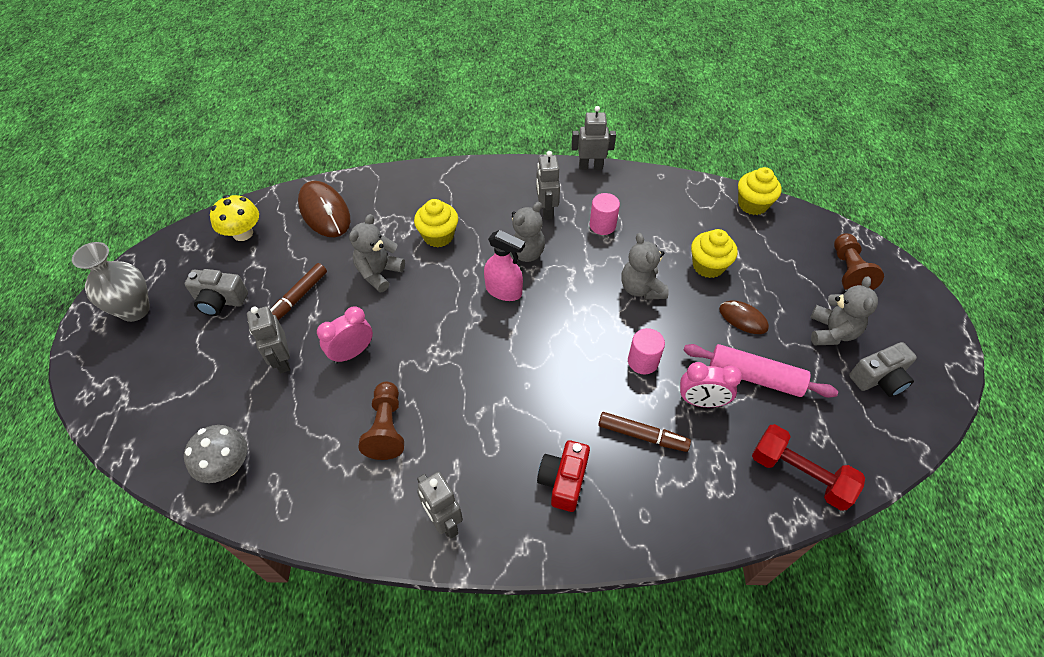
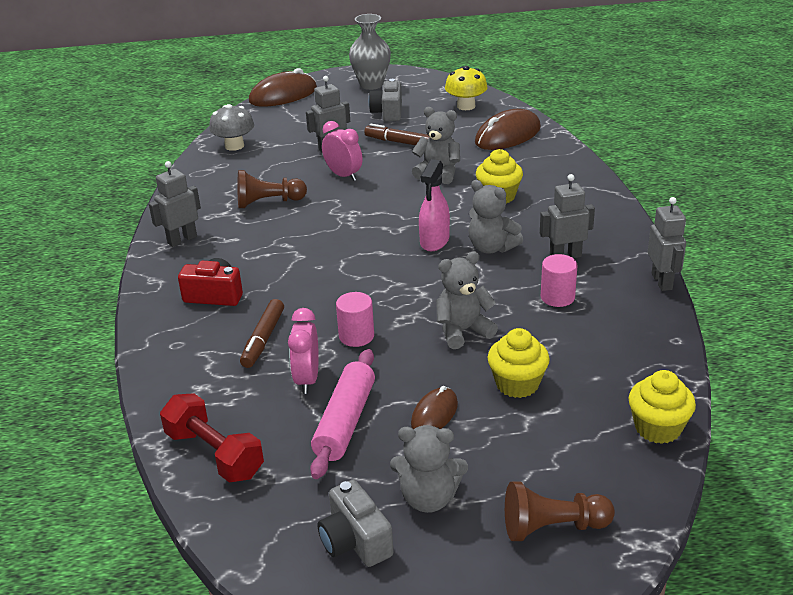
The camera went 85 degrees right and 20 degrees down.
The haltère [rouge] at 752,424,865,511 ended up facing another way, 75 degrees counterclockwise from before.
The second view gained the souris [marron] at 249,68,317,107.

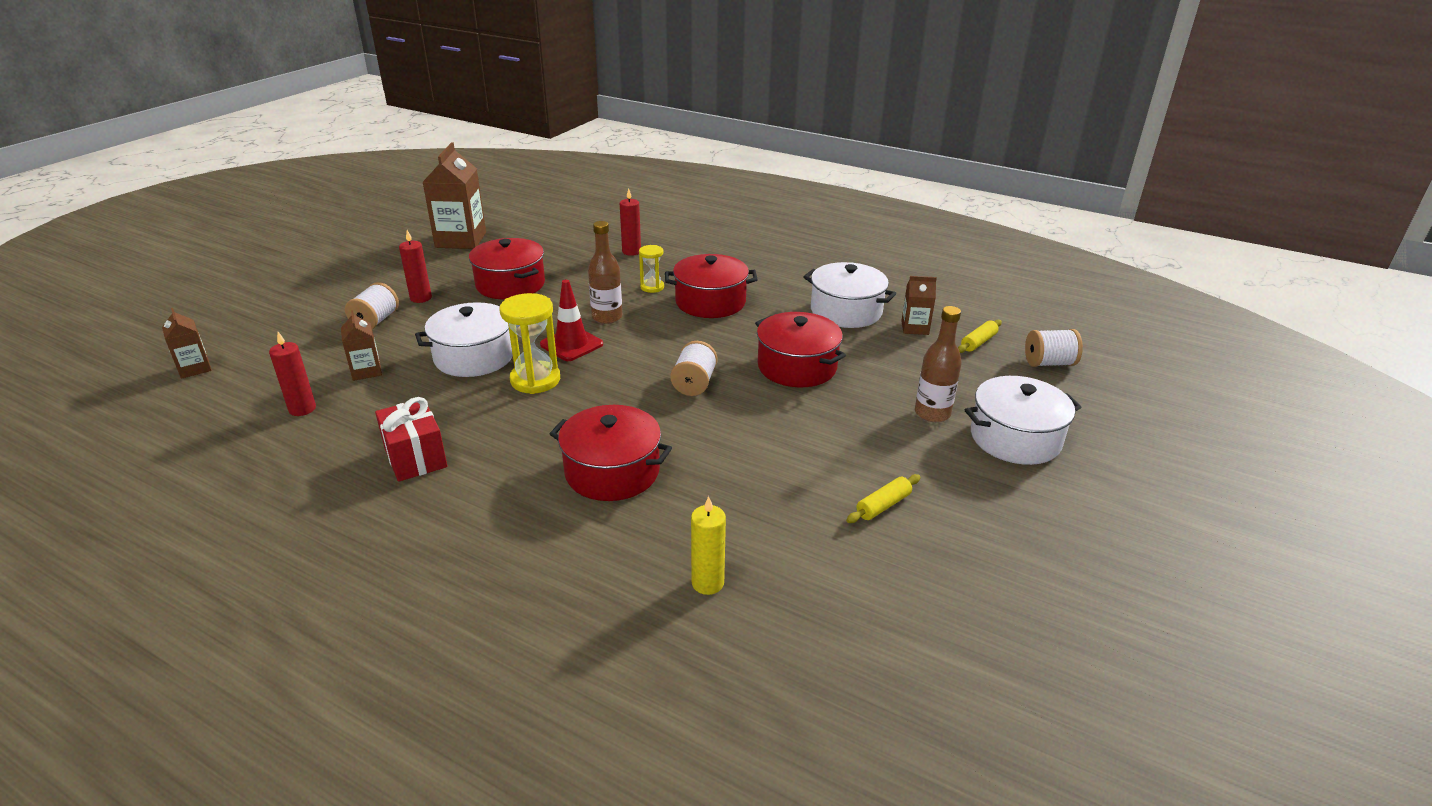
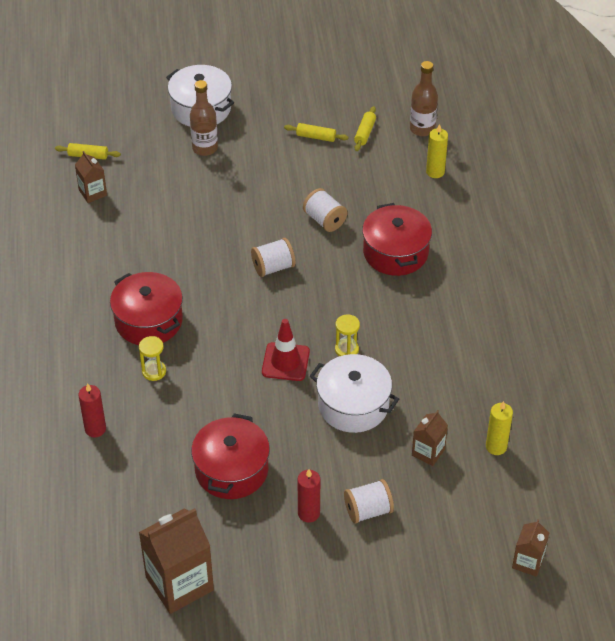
The camera went 125 degrees left and 15 degrees up.
The bobine [blanc] ended up elsewhere, having gone from 1025,329,1083,367 to 303,188,347,232.
The size of the sablier [jaune] at 499,293,560,394 changed by a factor of 0.57.
The second view gained the rouleau à pâtisserie [jaune] at 354,106,376,151.
The bouteille [marron] ended up elsewhere, having gone from 588,221,622,324 to 410,61,438,136.
What was the bougie [rouge] at 269,332,316,416 turned into the bougie [jaune] at 486,401,513,455.
The second view lost the cadeau [rouge] at 375,397,447,482.
The second view lost the marmite [rouge] at 755,312,846,387.
The second view lost the marmite [blanc] at 804,262,896,328.

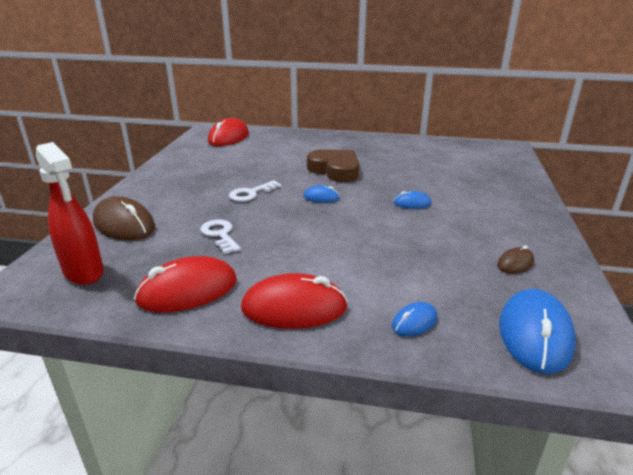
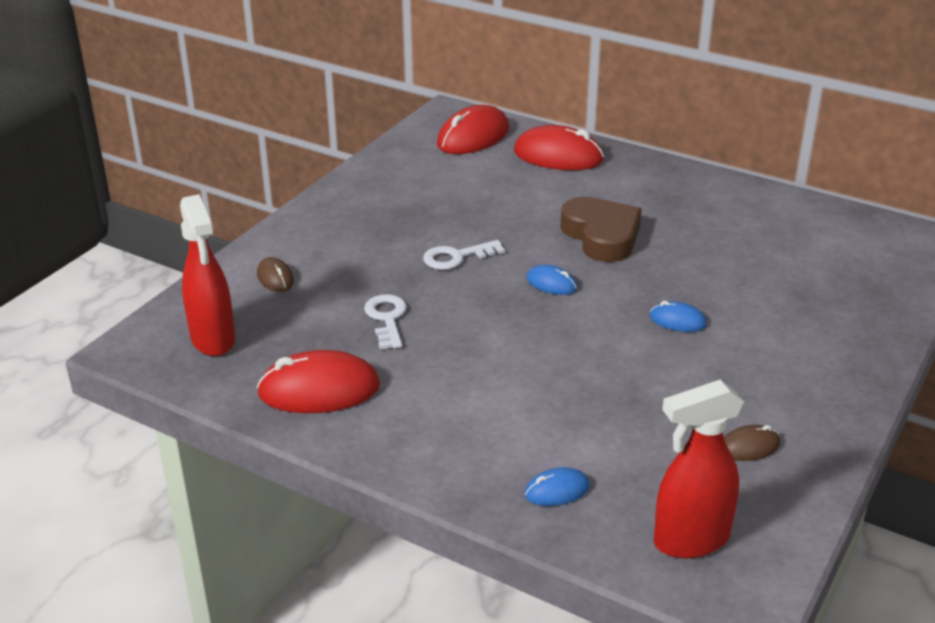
The camera went 20 degrees right and 5 degrees up.
The size of the souris [marron] at 92,196,155,241 changed by a factor of 0.51.
The souris [rouge] ended up elsewhere, having gone from 241,273,348,329 to 514,125,604,170.
Where the souris [bleu] stood at 499,289,576,374, the vaporisateur [rouge] came to stand at 654,380,744,558.

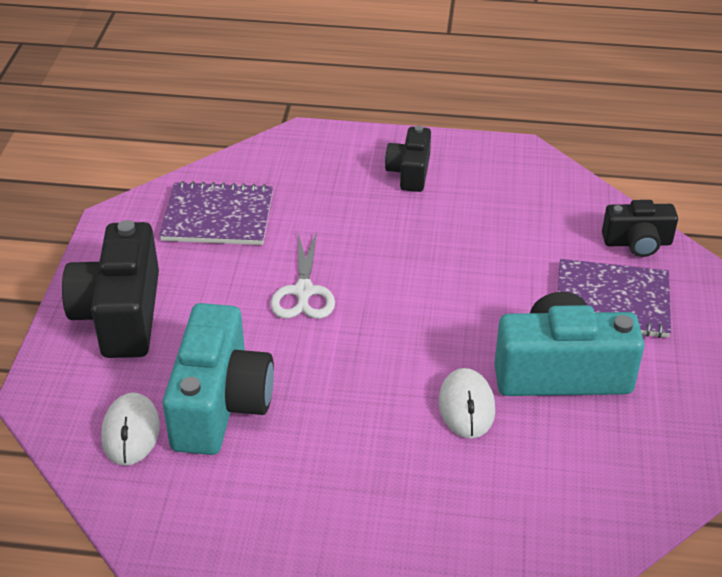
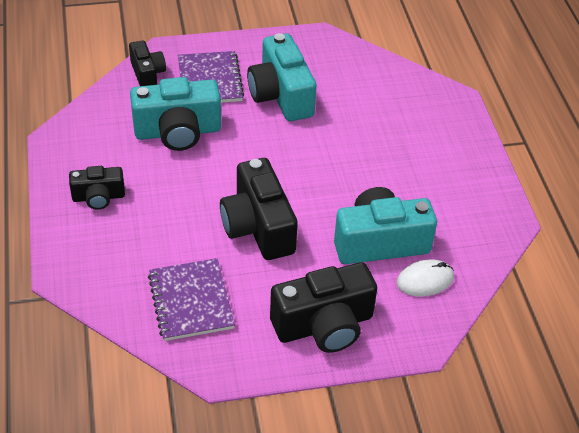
The camera went 110 degrees left and 5 degrees up.
The second view gained the appareil photo [turquoise] at 130,77,221,151.
Where the ciseaux [blanc] stood at 271,231,335,319, the appareil photo [noir] came to stand at 220,158,298,260.
The second view lost the souris [blanc] at 439,368,495,438.

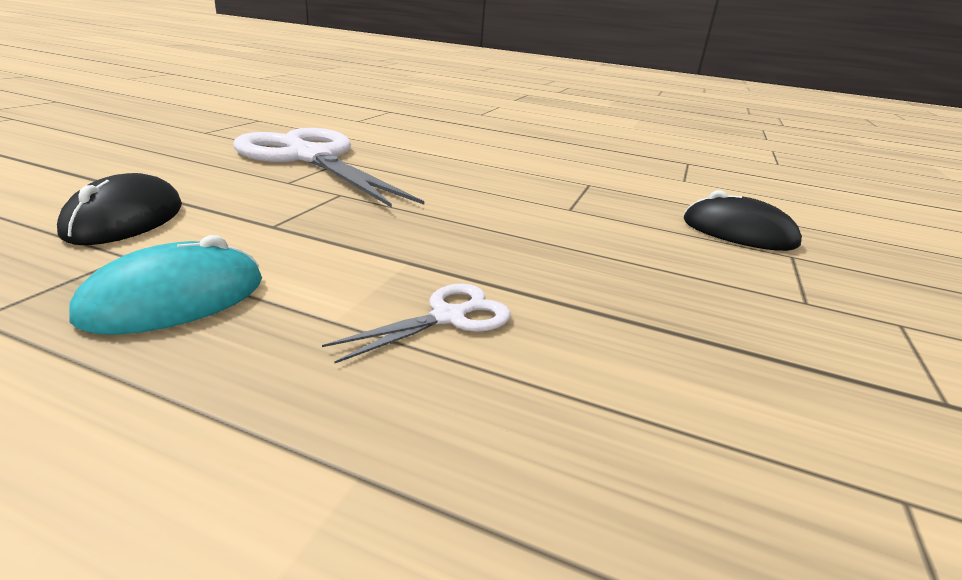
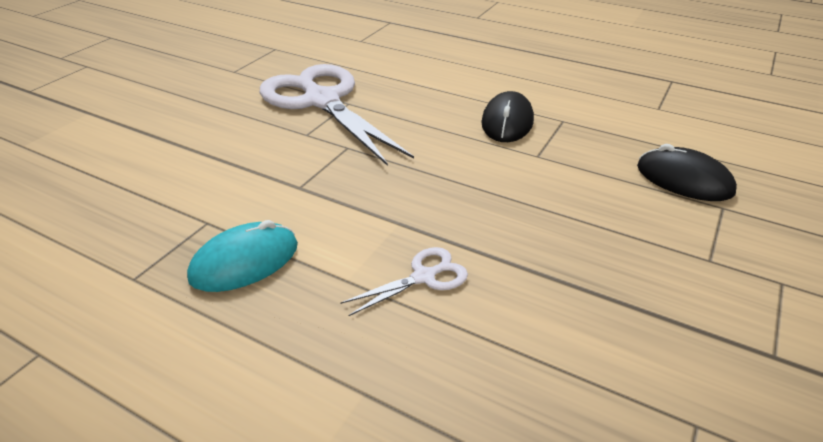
The camera went 10 degrees right and 10 degrees up.
The souris [noir] ended up elsewhere, having gone from 57,173,182,245 to 481,91,534,142.

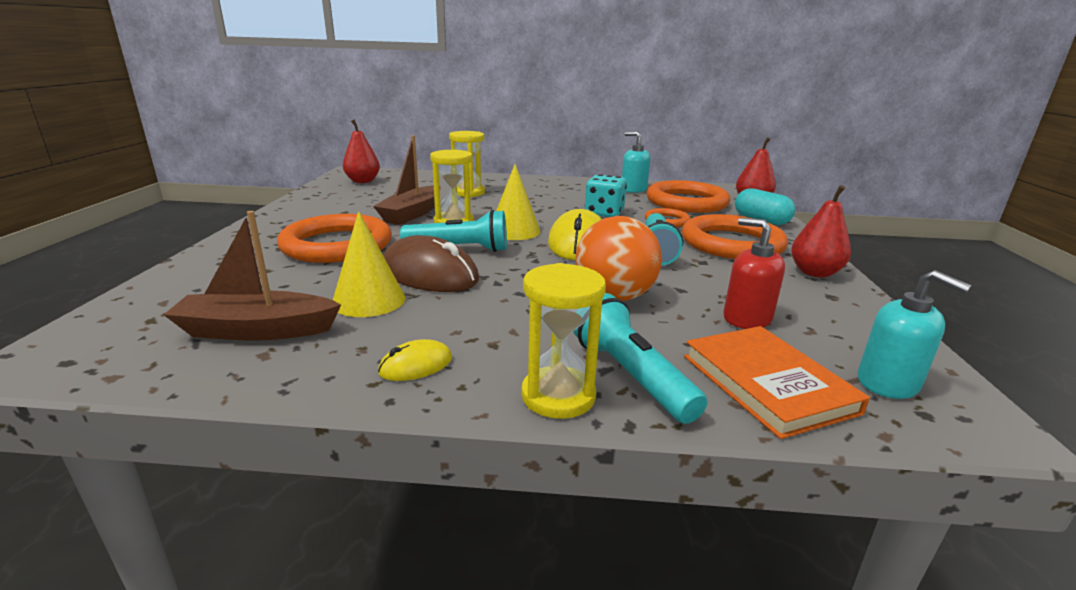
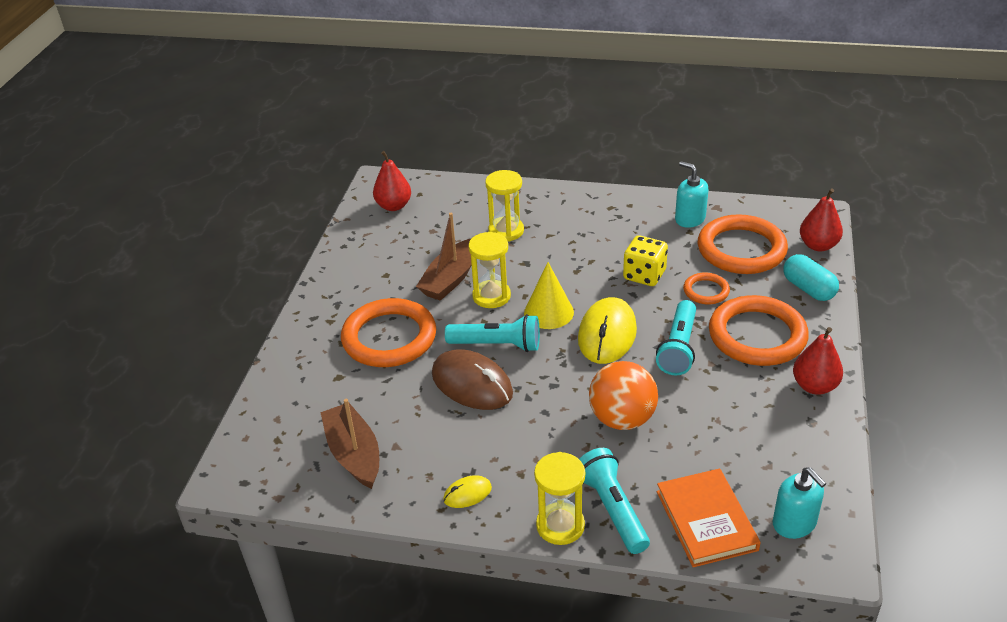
The camera went 10 degrees right and 15 degrees up.
The bateau [marron] at 164,211,341,341 ended up facing another way, 60 degrees clockwise from before.
What was the dé [turquoise] at 585,174,627,217 turned into the dé [jaune] at 623,235,668,286.
The second view lost the cône [jaune] at 333,211,405,317.
The second view lost the distributeur de savon [rouge] at 723,217,785,329.

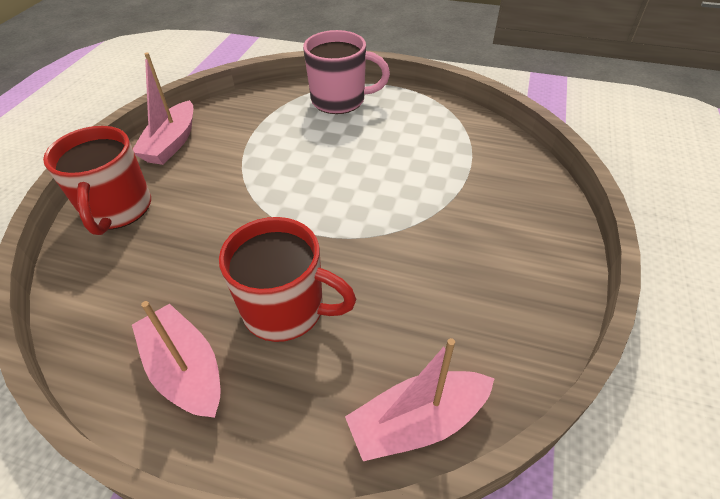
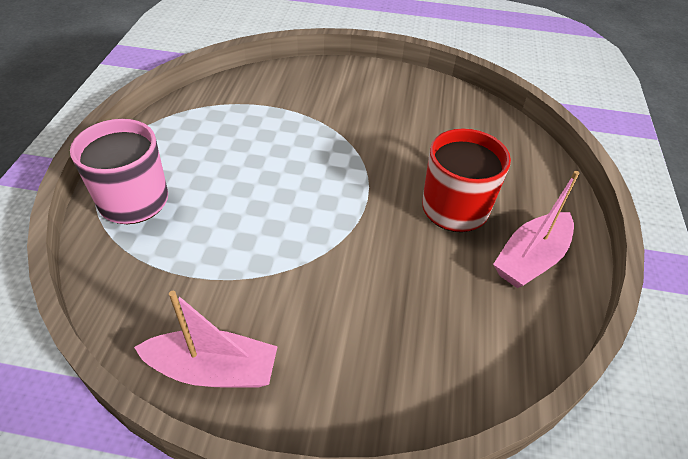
The camera went 100 degrees left and 0 degrees up.
The second view lost the tasse [rouge] at 43,126,151,235.
The second view lost the bateau [rose] at 345,338,495,461.

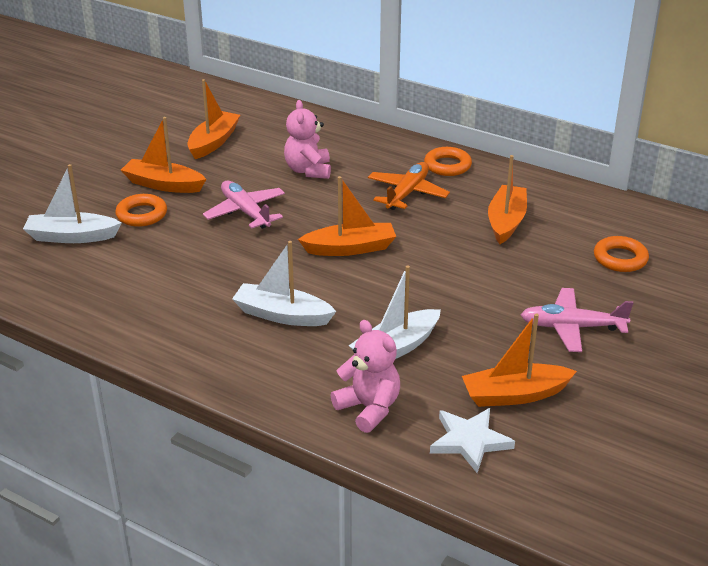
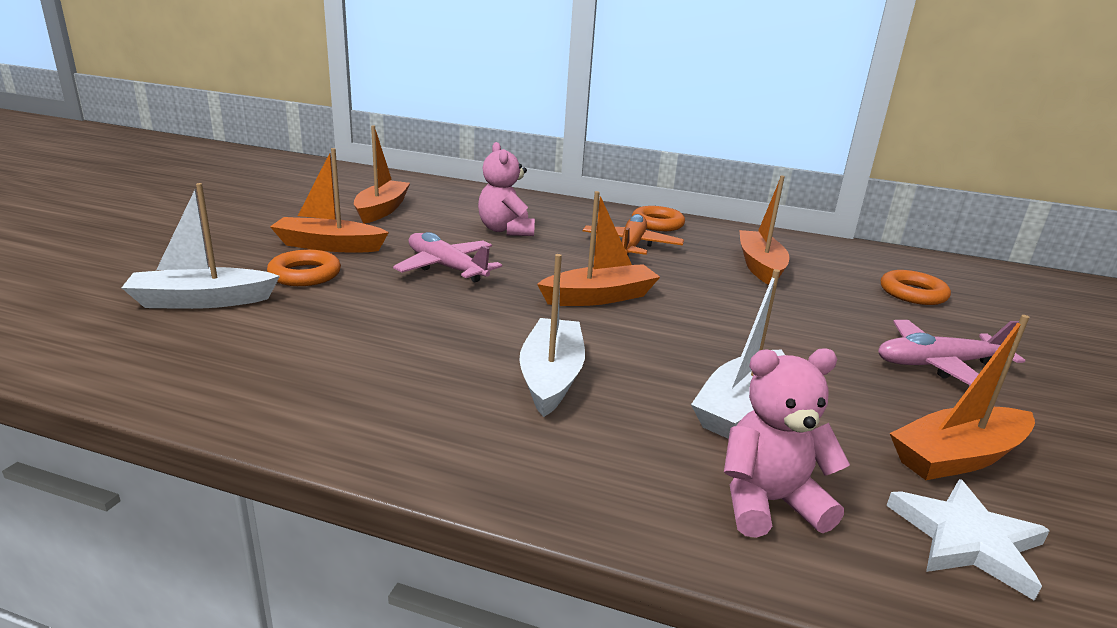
The camera went 15 degrees left and 10 degrees down.
The bateau [blanc] at 232,241,336,326 ended up facing another way, 90 degrees clockwise from before.
The ours en peluche [rose] at 331,320,400,433 ended up facing another way, 45 degrees counterclockwise from before.

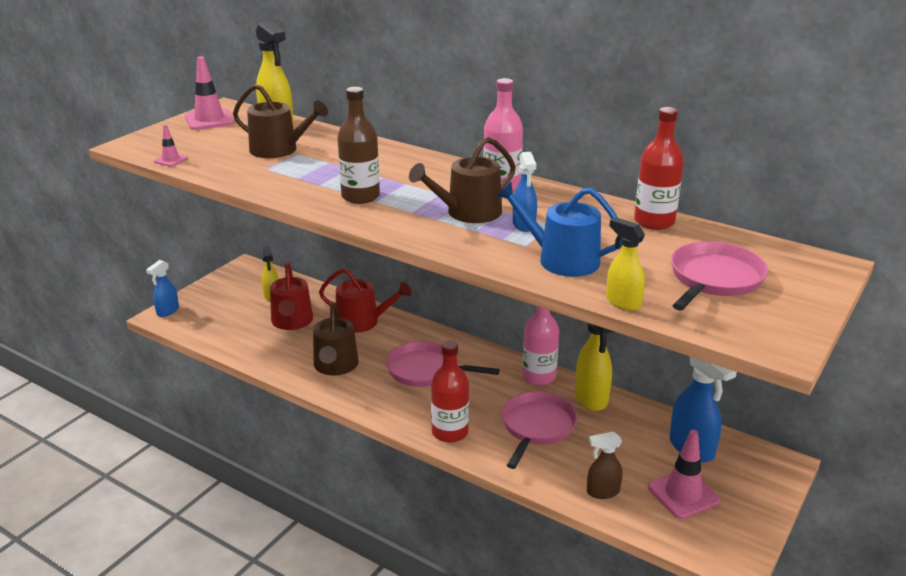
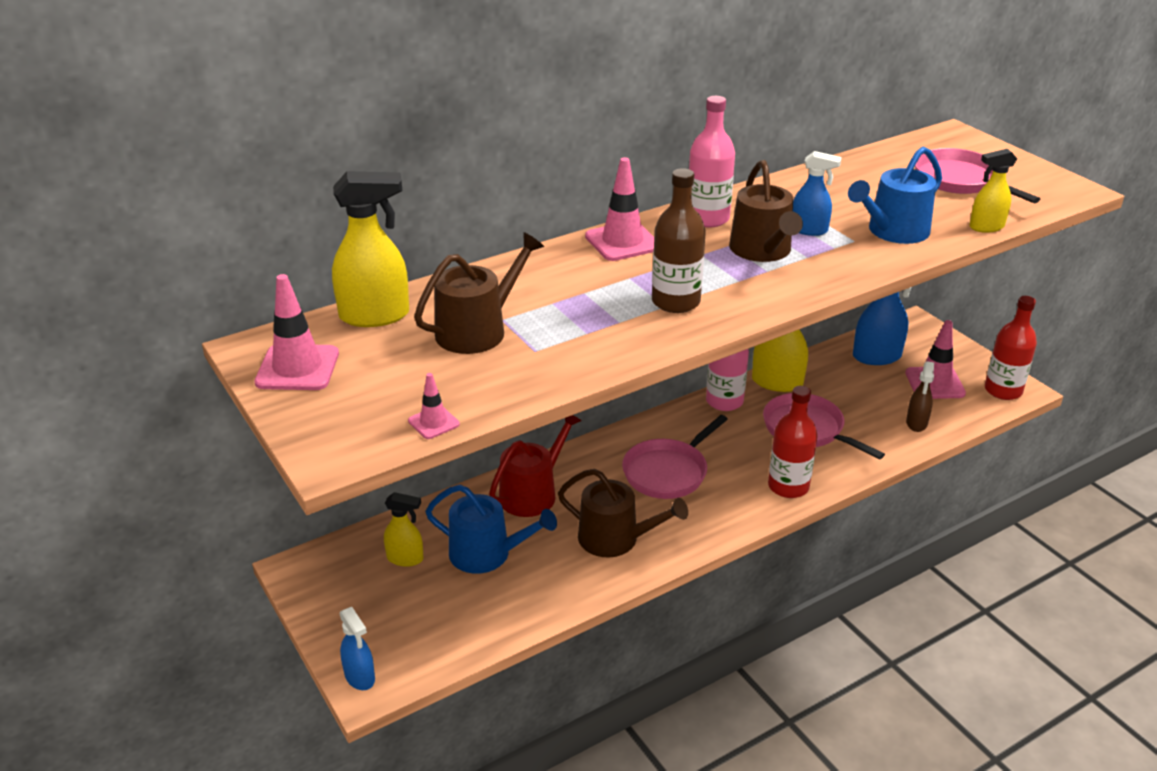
The camera went 65 degrees left and 5 degrees up.
What was the arrosoir [rouge] at 270,262,313,330 turned into the arrosoir [bleu] at 425,485,557,574.
The second view gained the cône de chantier [rose] at 585,157,654,261.
The bouteille [rouge] ended up elsewhere, having gone from 634,107,684,230 to 985,296,1037,400.

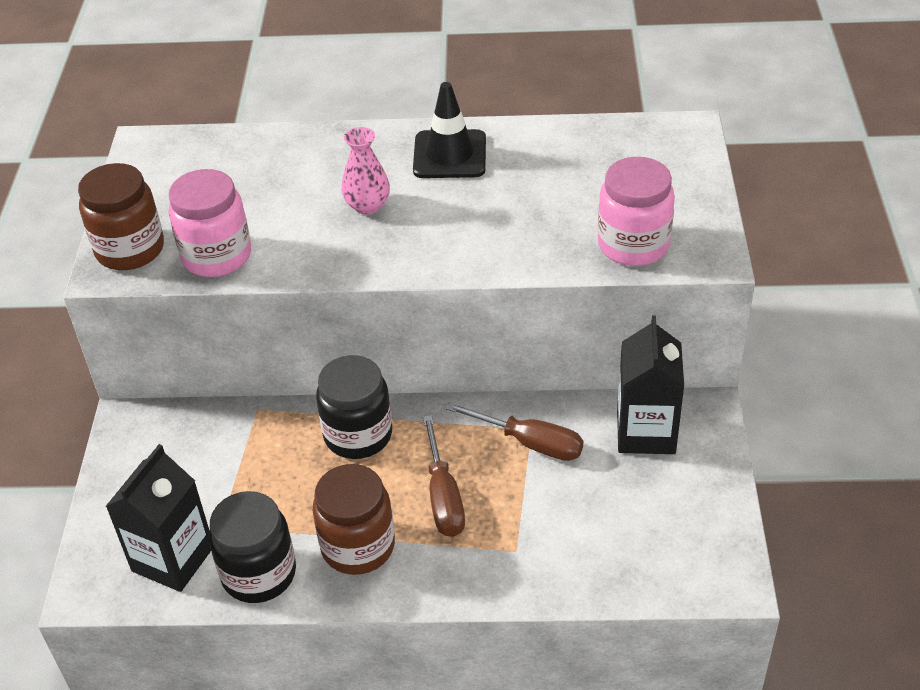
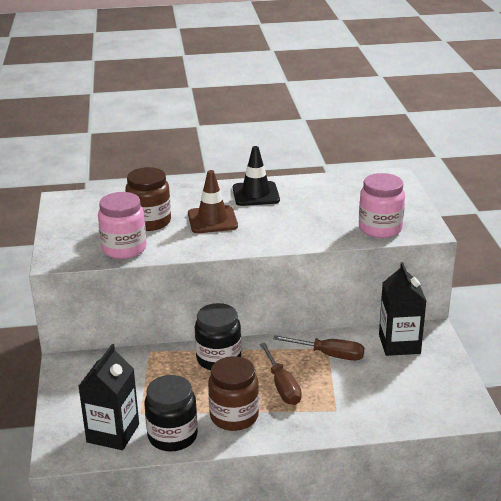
The camera went 10 degrees left and 15 degrees down.
The bocal [marron] ended up elsewhere, having gone from 78,163,164,270 to 125,167,171,231.
Where the vase [rose] stood at 341,127,390,215, the cône de chantier [marron] came to stand at 188,170,238,233.

